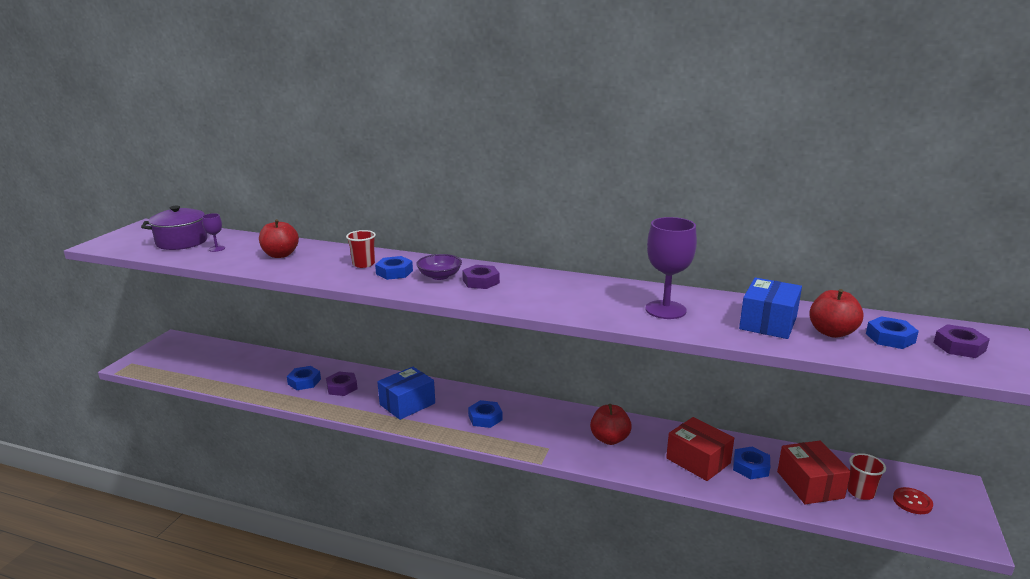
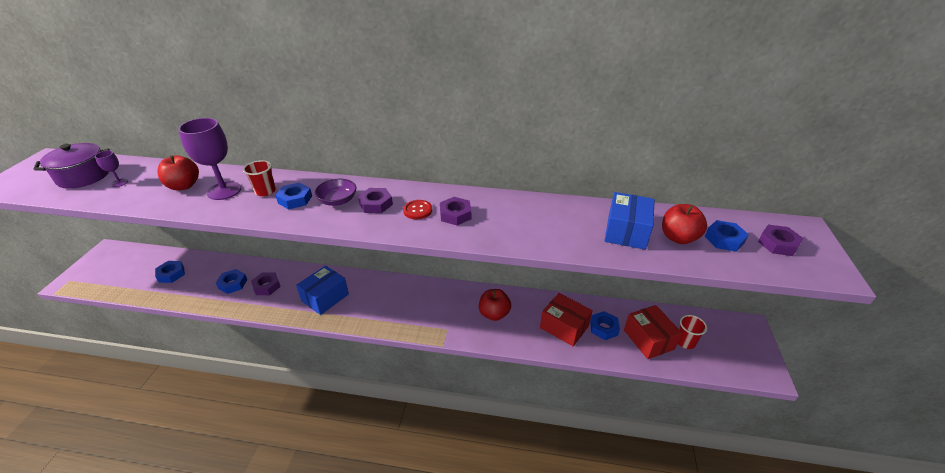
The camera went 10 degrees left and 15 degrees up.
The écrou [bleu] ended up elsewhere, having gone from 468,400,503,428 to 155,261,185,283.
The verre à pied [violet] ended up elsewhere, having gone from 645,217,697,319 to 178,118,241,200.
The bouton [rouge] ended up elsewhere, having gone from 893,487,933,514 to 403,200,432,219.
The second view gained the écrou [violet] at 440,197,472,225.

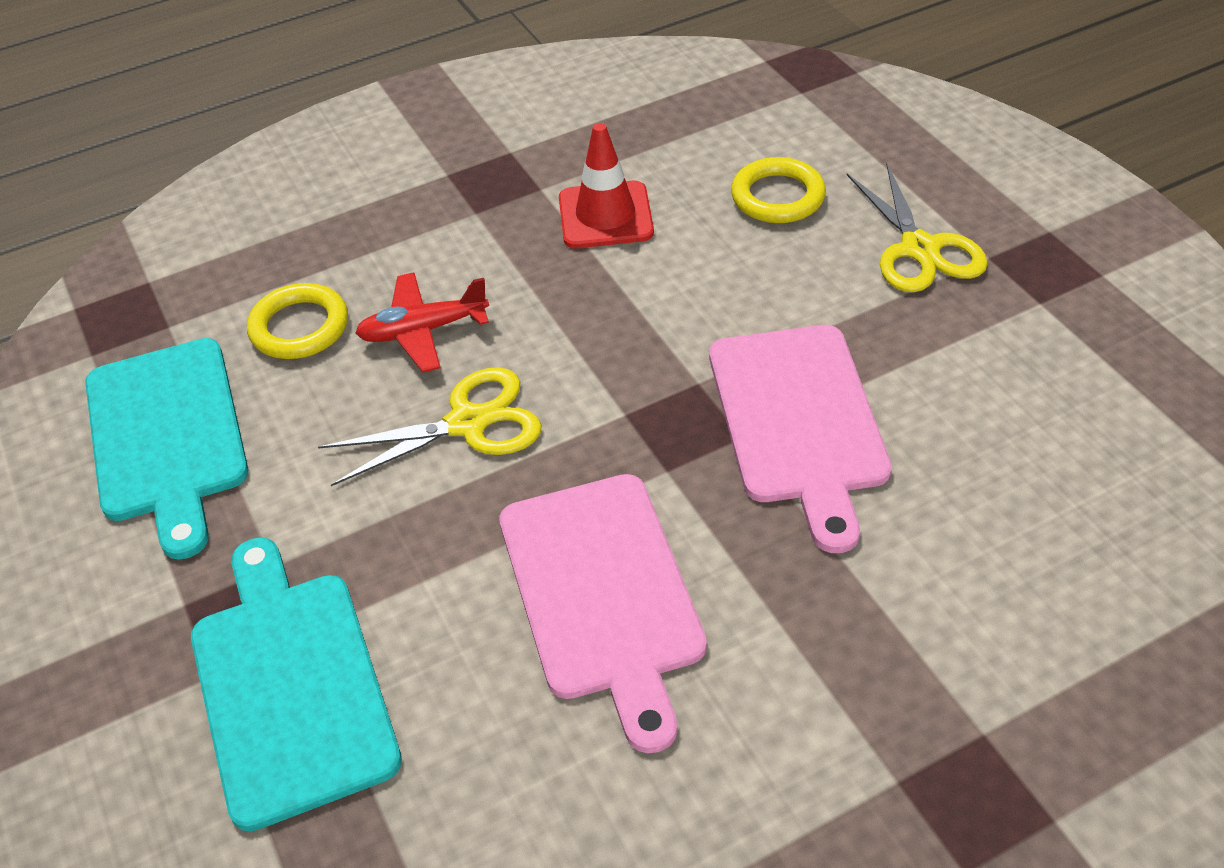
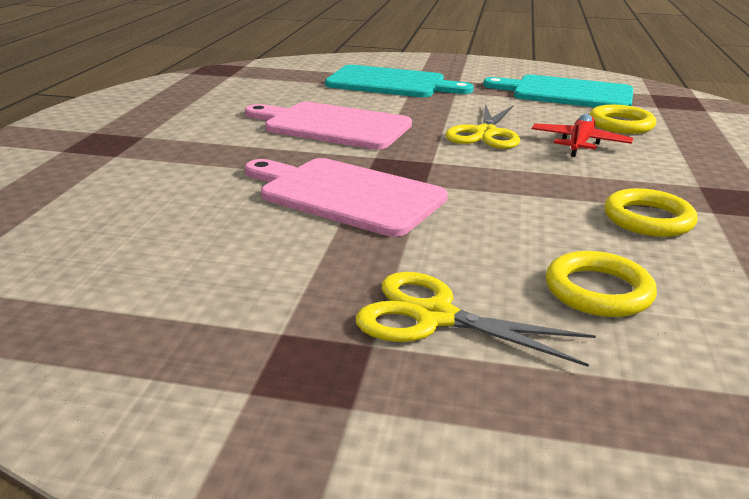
The camera went 125 degrees right and 20 degrees down.
Where the cône de chantier [rouge] stood at 559,123,654,248, the anneau [jaune] came to stand at 604,188,698,237.

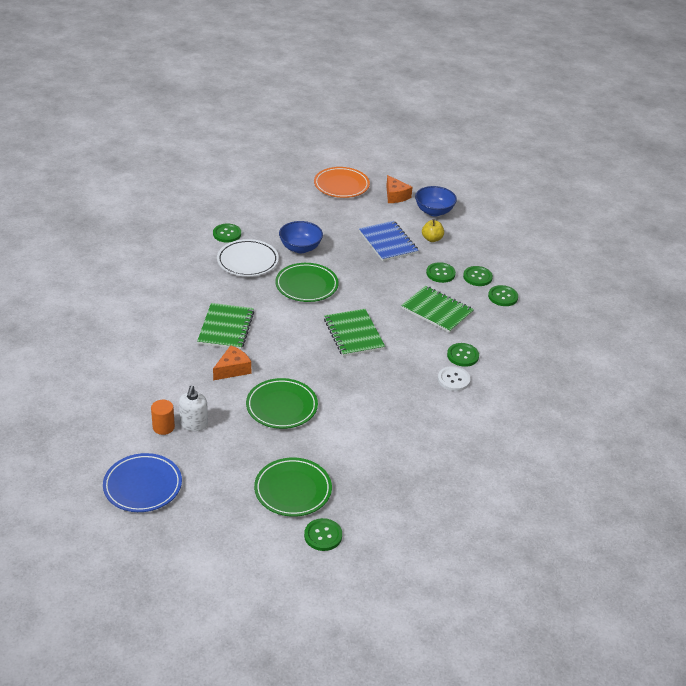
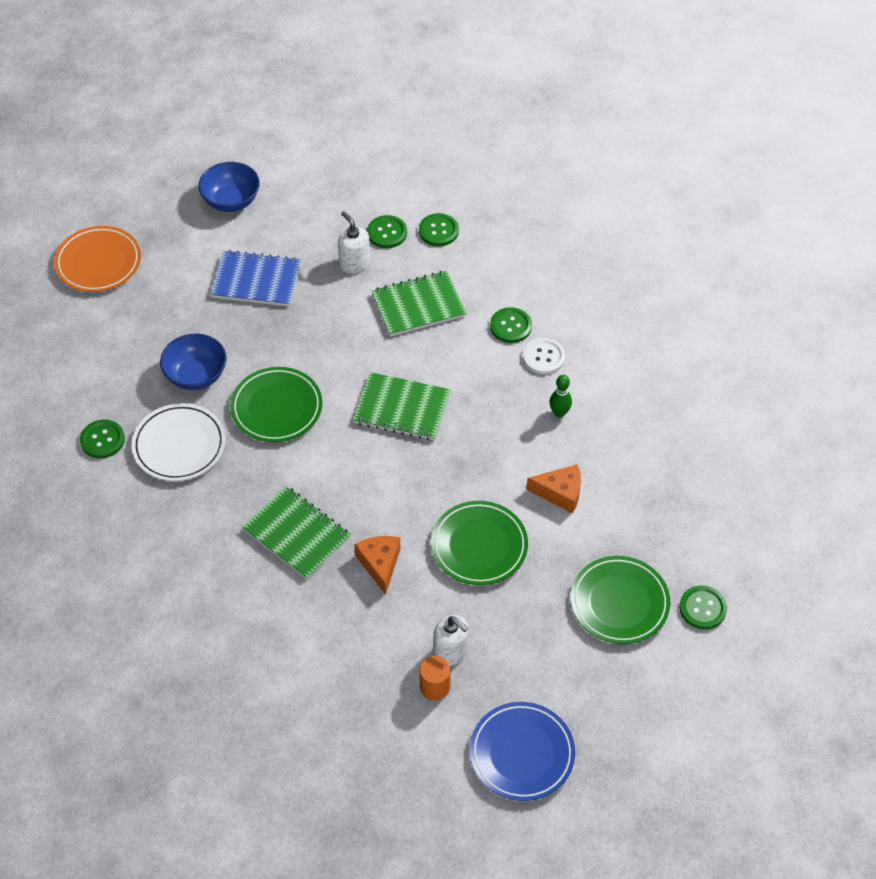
The camera went 55 degrees left and 15 degrees up.
Where the bouton [vert] stood at 426,262,456,283, the distributeur de savon [blanc] came to stand at 338,211,370,274.
The fromage [orange] ended up elsewhere, having gone from 386,175,413,203 to 526,464,581,514.
The second view gained the quille [vert] at 549,375,572,417.
The second view lost the pomme [jaune] at 422,219,444,242.

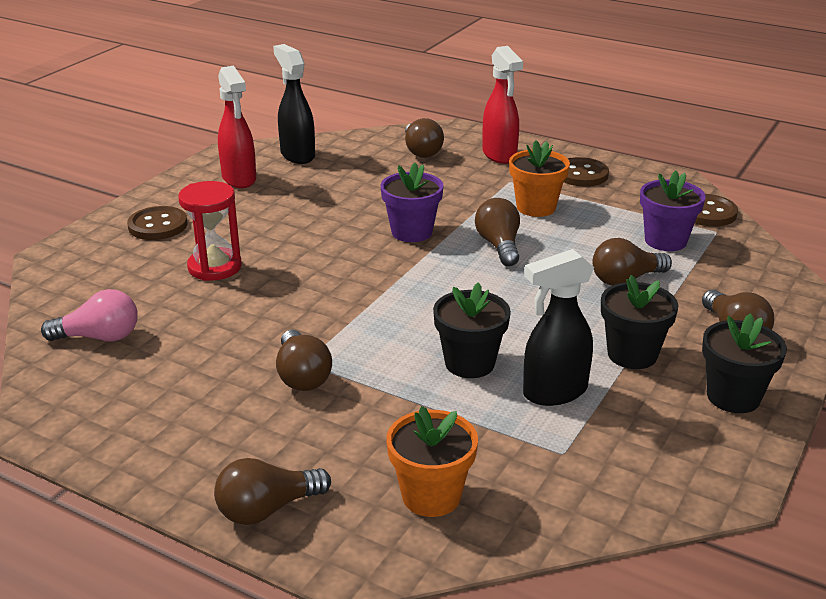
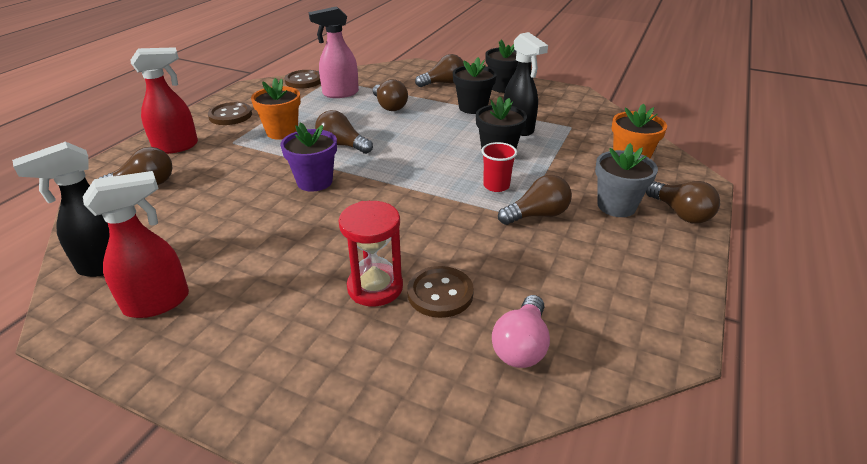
The camera went 95 degrees left and 5 degrees up.
Where the pot de fleurs [violet] stood at 640,171,706,251, the vaporisateur [rose] came to stand at 309,6,359,98.
The ampoule [marron] at 475,198,520,266 ended up facing another way, 45 degrees clockwise from before.
The bouton [marron] ended up elsewhere, having gone from 127,206,187,240 to 407,266,474,318.
The second view gained the gobelet [rouge] at 481,142,517,192.
The ampoule [rose] at 41,289,138,342 ended up facing another way, 150 degrees counterclockwise from before.
The second view gained the pot de fleurs [gris] at 595,143,658,217.

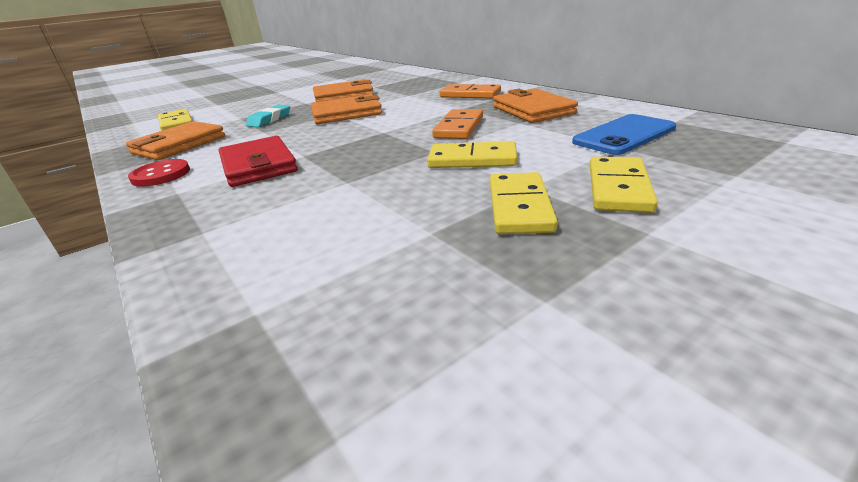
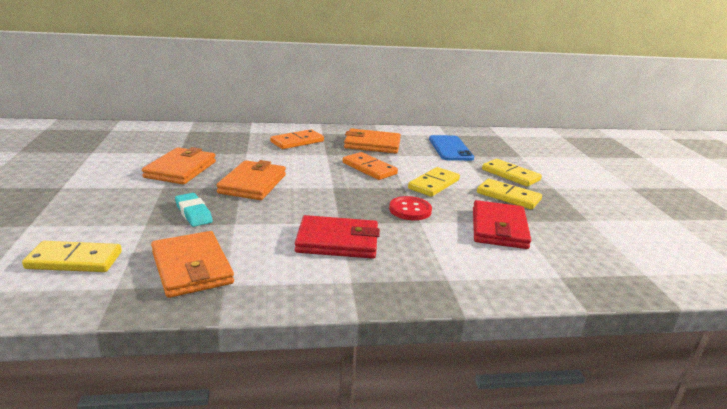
The camera went 65 degrees left and 5 degrees down.
The bouton [rouge] ended up elsewhere, having gone from 128,159,190,187 to 389,196,432,220.
The second view gained the portefeuille [rouge] at 473,200,531,249.

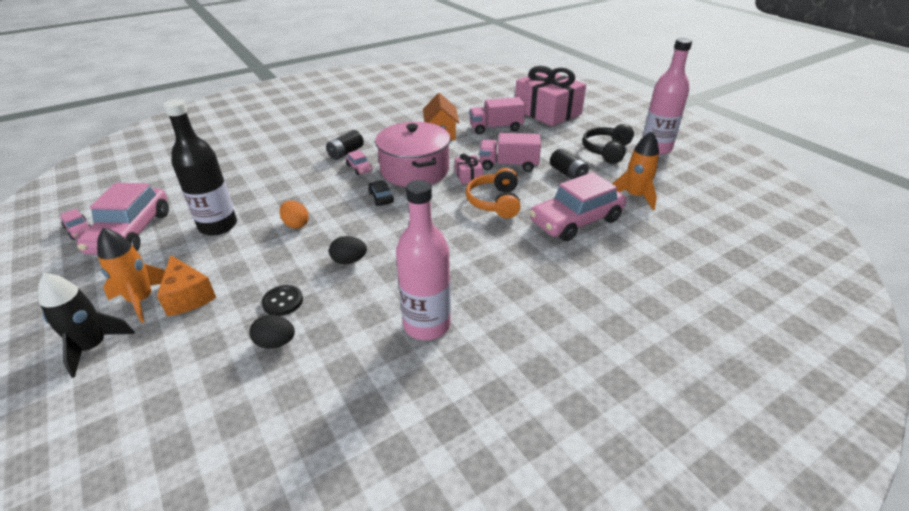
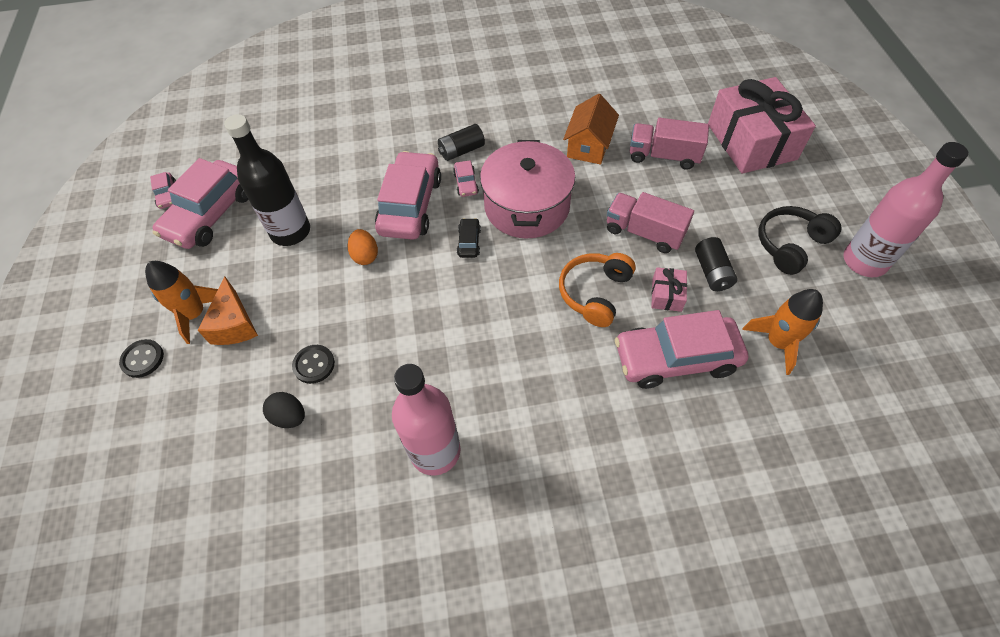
The camera went 25 degrees right and 20 degrees up.
Where the fusée [noir] stood at 38,273,135,378, the bouton [noir] came to stand at 119,339,164,378.
The second view gained the voiture [rose] at 375,151,441,240.
The cadeau [rose] ended up elsewhere, having gone from 455,153,483,184 to 651,267,687,312.
The second view lost the œuf [noir] at 329,236,367,264.

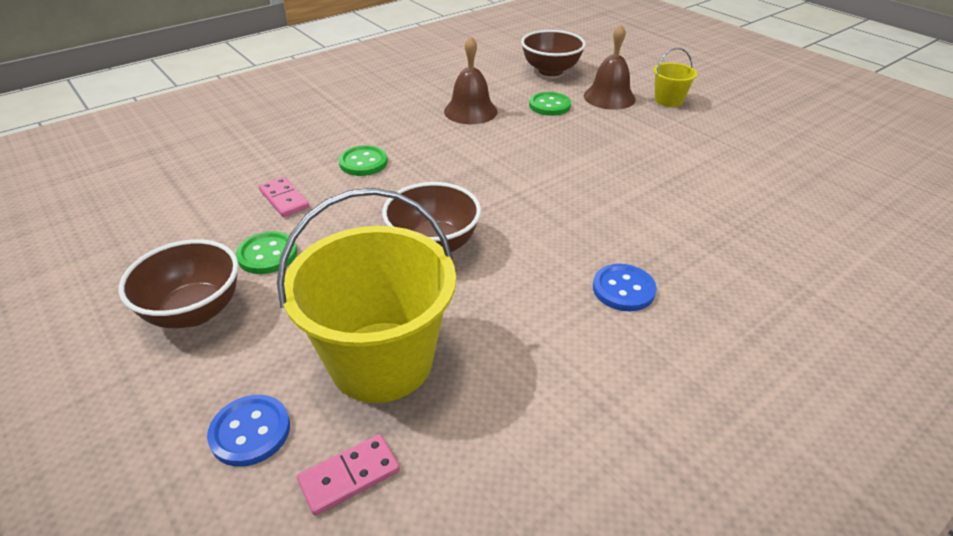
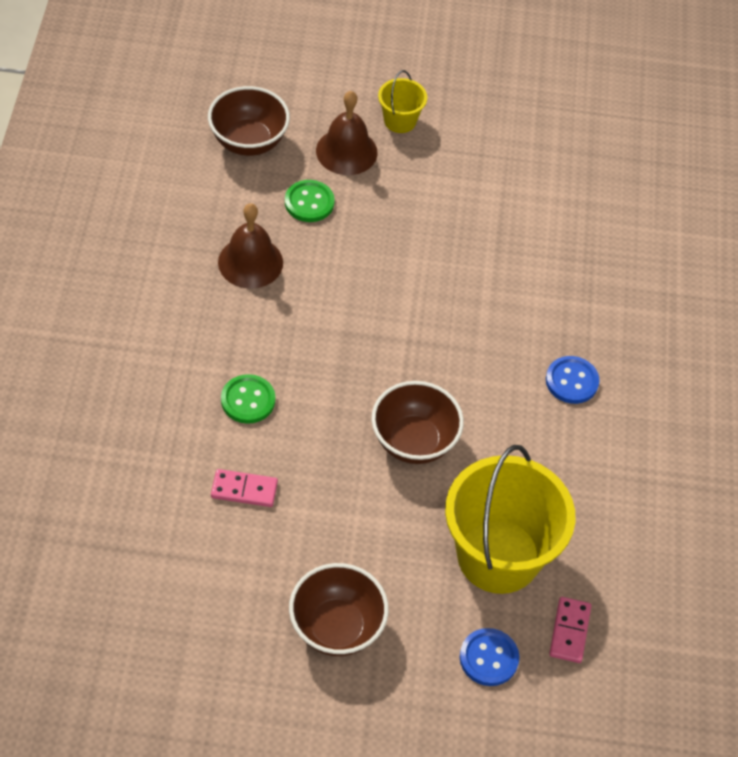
The camera went 50 degrees left and 15 degrees up.
The second view lost the bouton [vert] at 236,231,297,274.

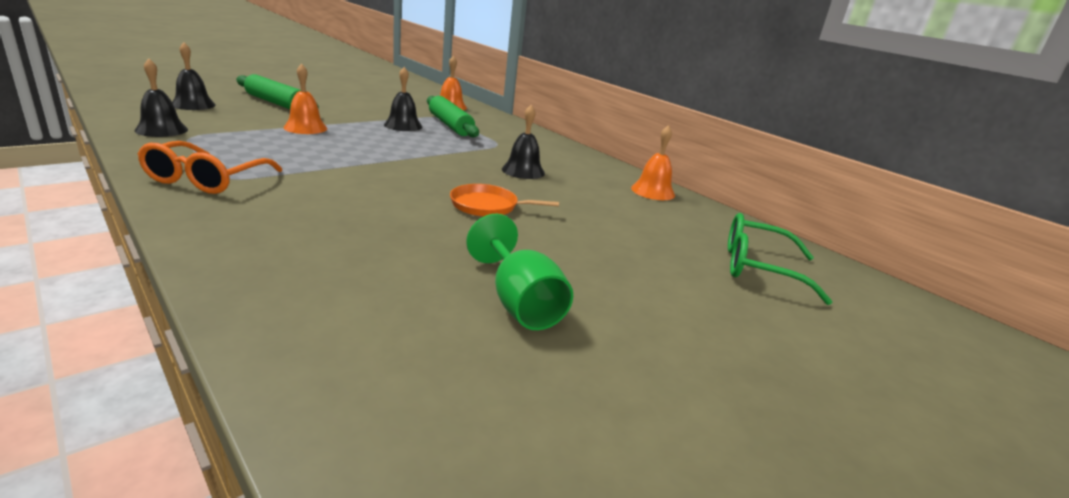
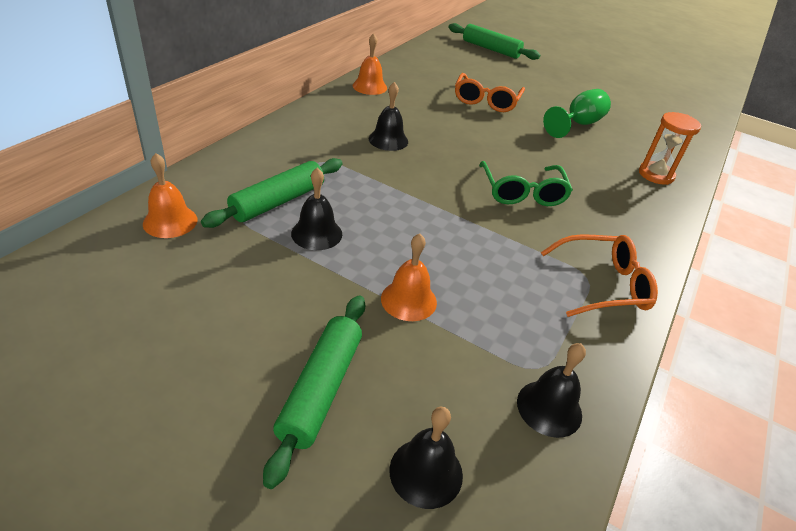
The camera went 110 degrees left and 15 degrees up.
The second view gained the rouleau à pâtisserie [vert] at 448,23,540,60.
The second view gained the lunettes [orange] at 455,73,525,112.
The lunettes [vert] ended up elsewhere, having gone from 728,213,832,305 to 479,161,573,206.
The second view gained the sablier [orange] at 639,112,701,185.
The second view lost the poêle [orange] at 450,184,559,217.

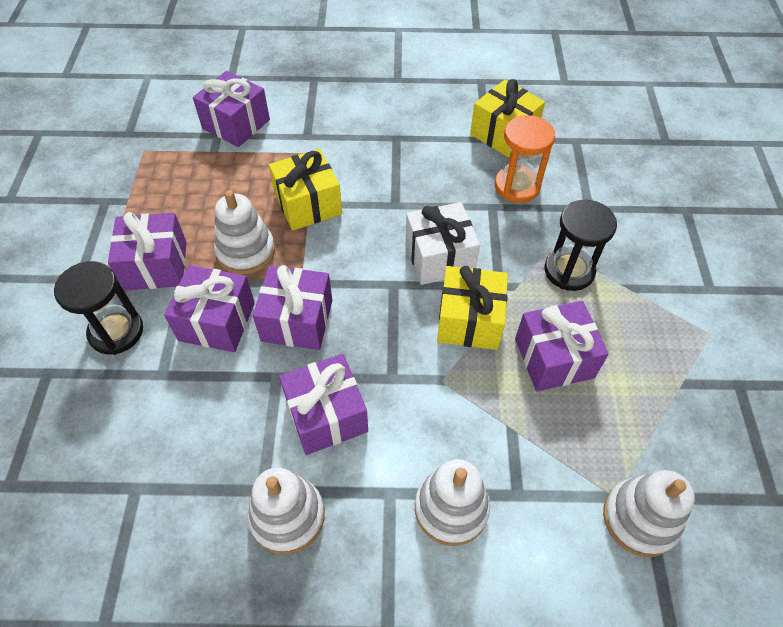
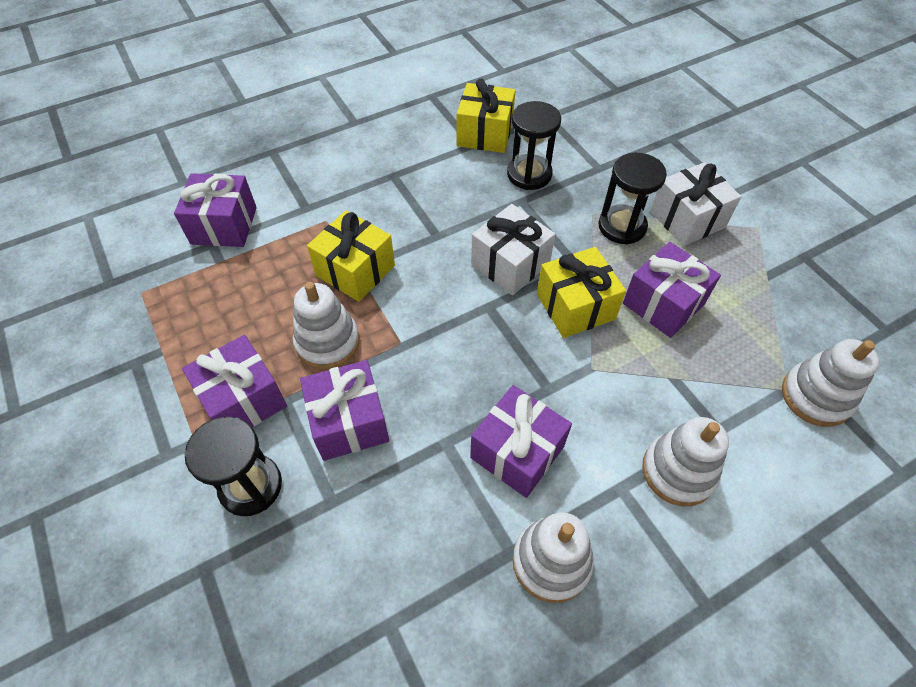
The camera went 30 degrees left and 0 degrees up.
What was the sablier [orange] at 495,115,555,203 turned into the sablier [noir] at 507,101,561,190.
The second view gained the cadeau [blanc] at 650,162,742,246.
The second view lost the cadeau [violet] at 253,265,332,350.

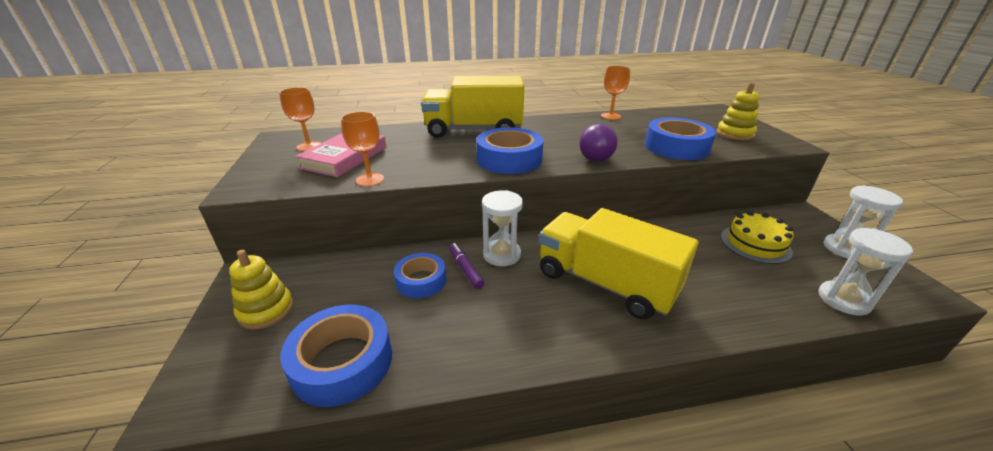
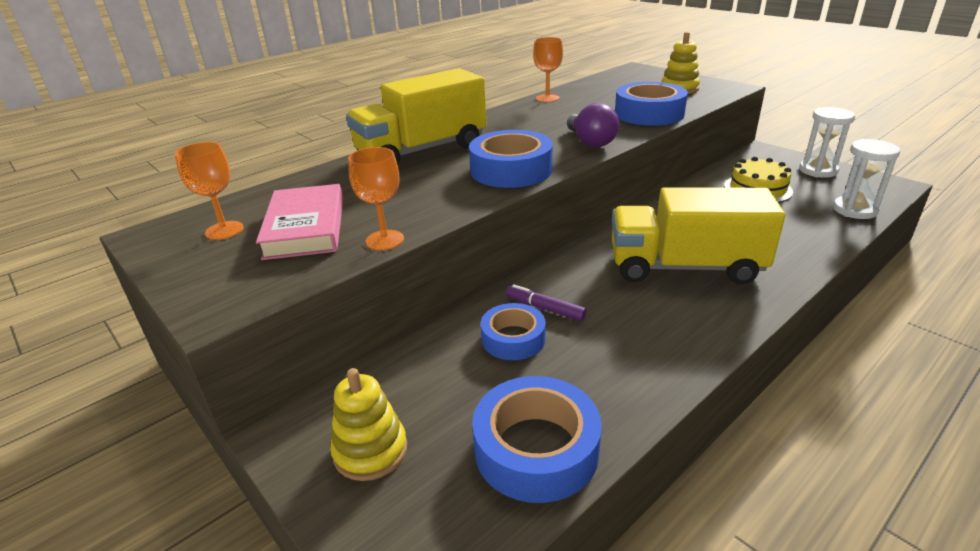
The camera went 30 degrees left and 0 degrees up.
The second view lost the sablier [blanc] at 482,190,523,266.

